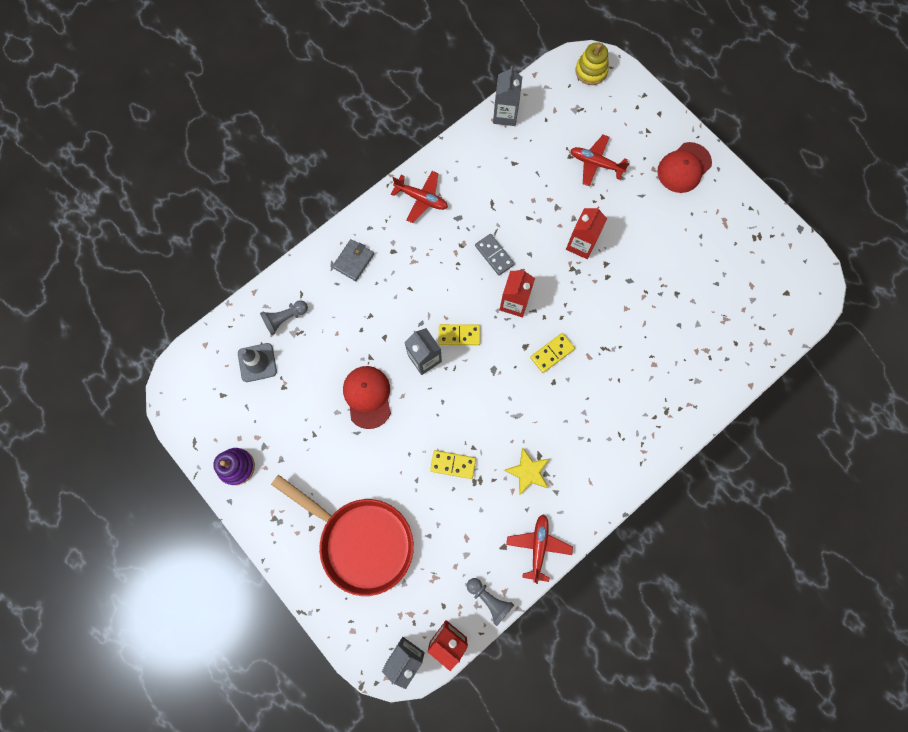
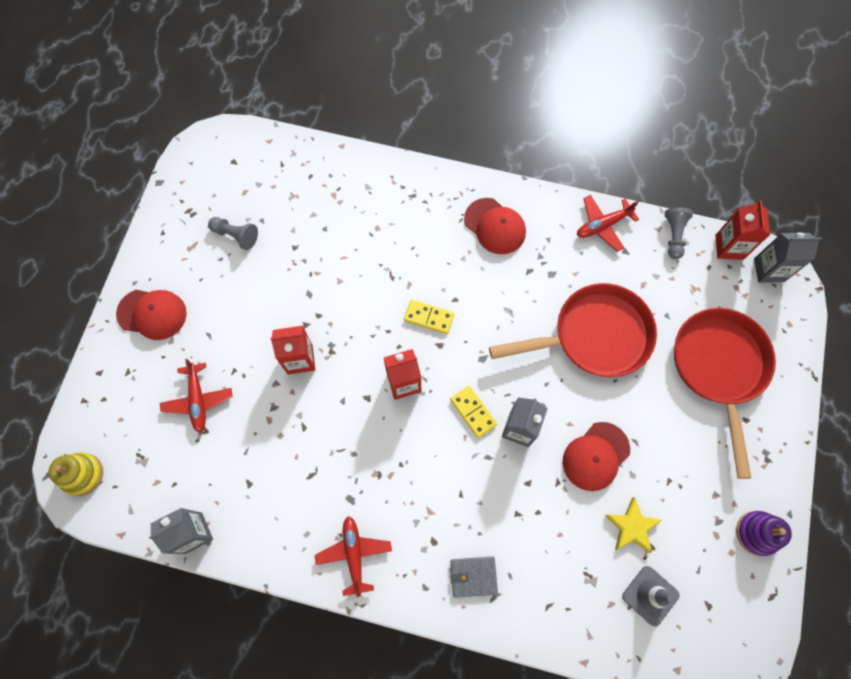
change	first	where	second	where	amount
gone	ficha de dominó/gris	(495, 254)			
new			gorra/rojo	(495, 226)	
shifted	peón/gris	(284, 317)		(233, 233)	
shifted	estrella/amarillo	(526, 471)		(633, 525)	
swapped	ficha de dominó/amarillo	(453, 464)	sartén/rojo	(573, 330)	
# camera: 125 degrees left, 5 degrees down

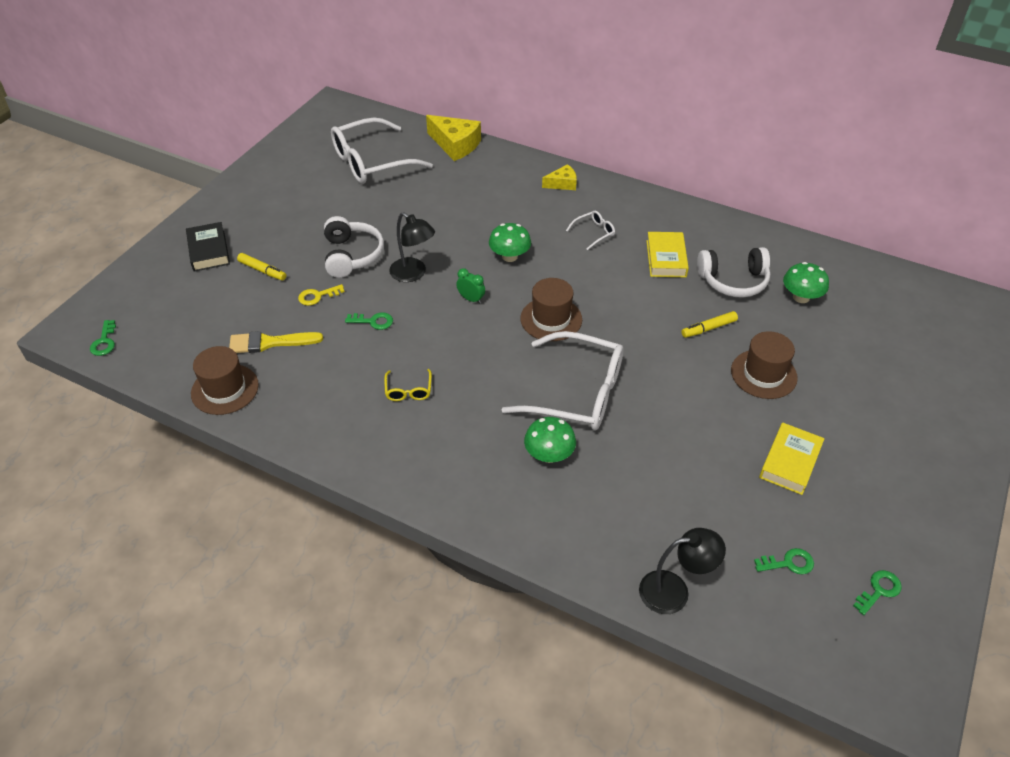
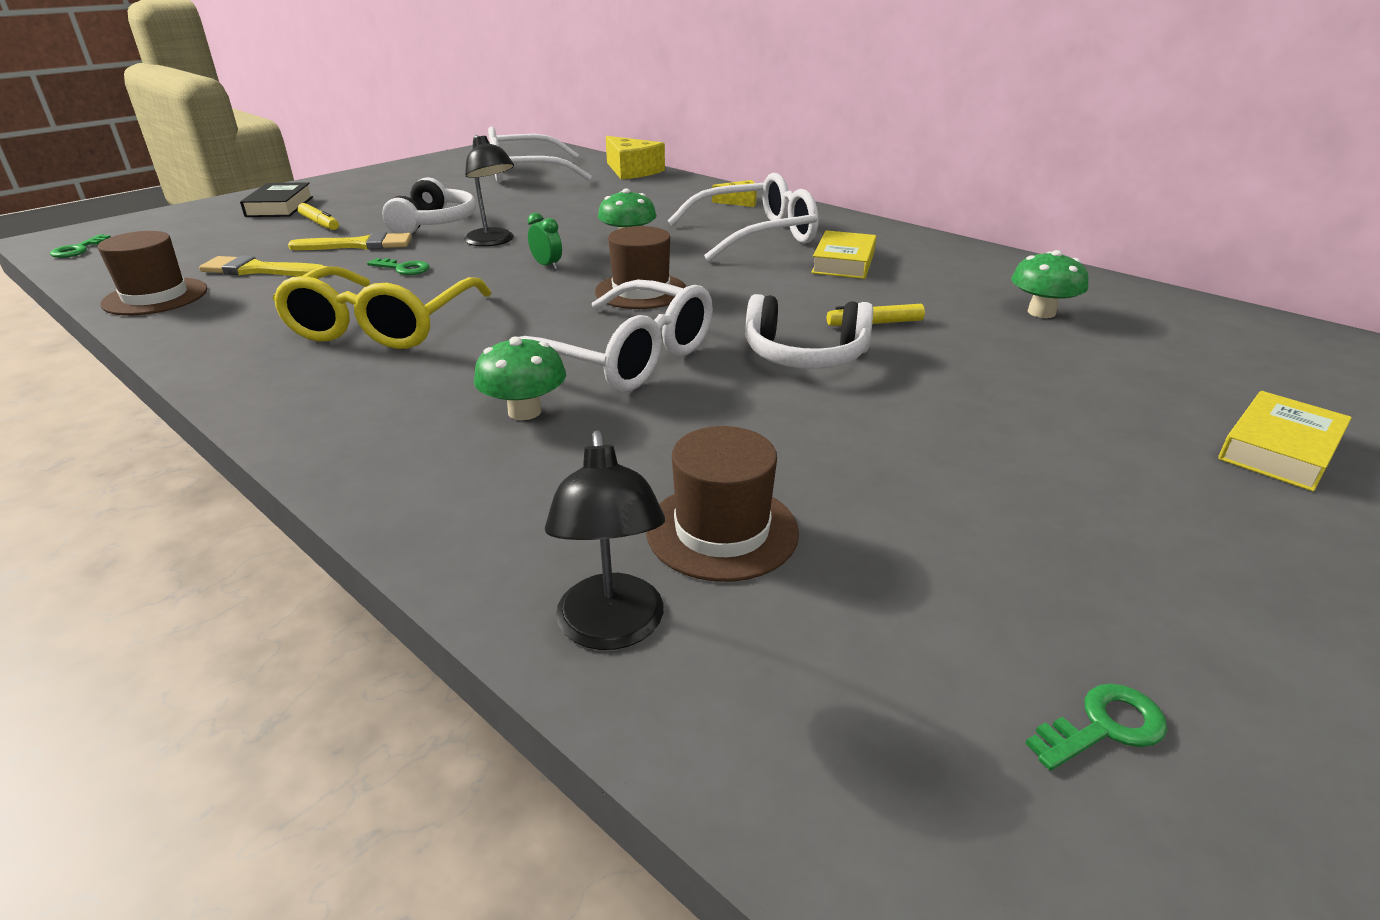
change	first	where	second	where	amount
gone	llave/verde	(784, 561)			
shifted	auriculares/blanco	(733, 272)		(809, 331)	
shifted	sombrero/marrón	(764, 365)		(722, 504)	
shifted	libro/amarillo	(792, 459)		(1285, 441)	
swapped	llave/amarillo	(321, 295)	pincel/amarillo	(350, 241)	
rotated	lámpara/negro	(682, 571)		(605, 540)	75 degrees clockwise
scaled	gafas/amarillo	(408, 385)		(381, 307)	x2.37
scaled	gafas/blanco	(590, 230)		(743, 217)	x2.37
# camera: 15 degrees right, 15 degrees down

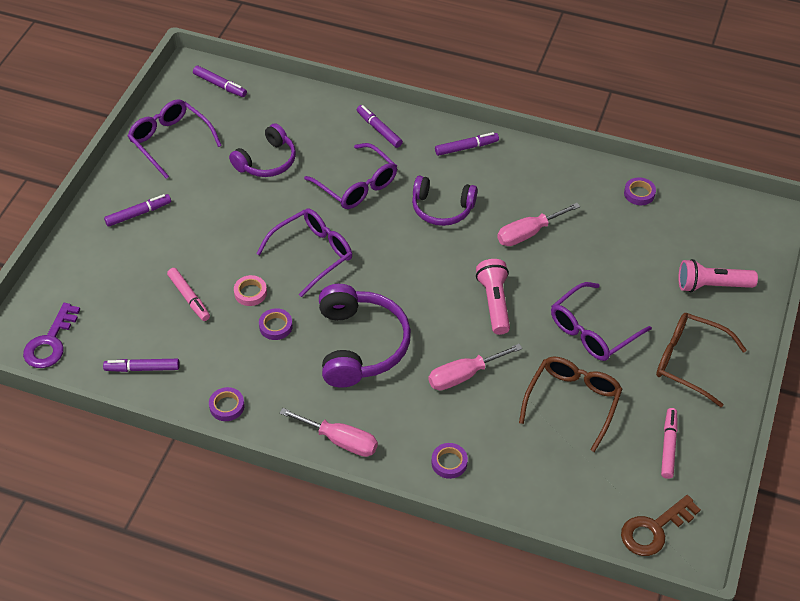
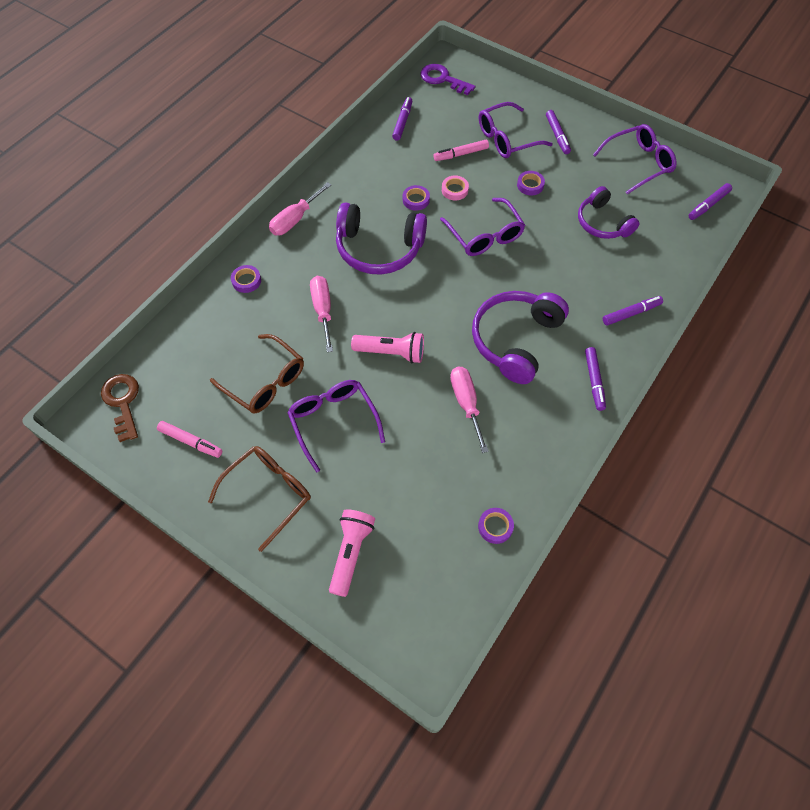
change	first	where	second	where	amount
shifted	cinta adhesiva/morado	(227, 404)		(531, 183)	
shifted	gafas/morado	(350, 176)		(515, 130)	
scaled	auriculares/morado	(444, 201)		(520, 337)	x1.53
# camera: 105 degrees right, 10 degrees up

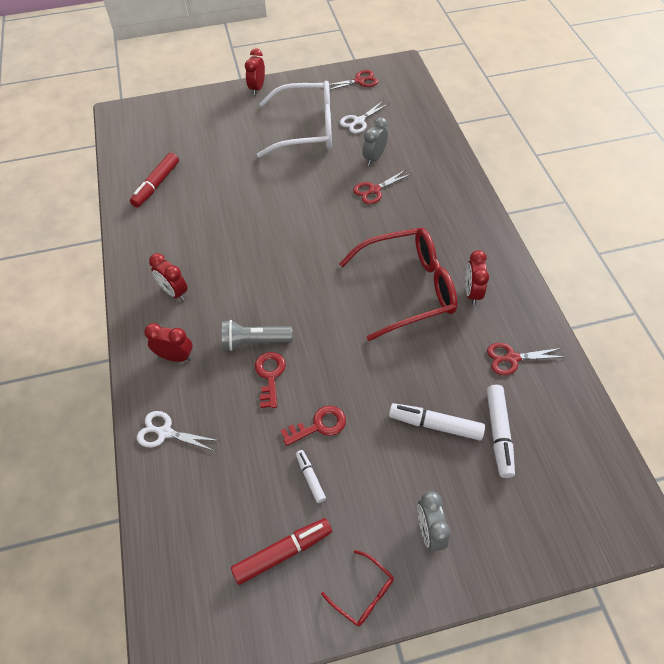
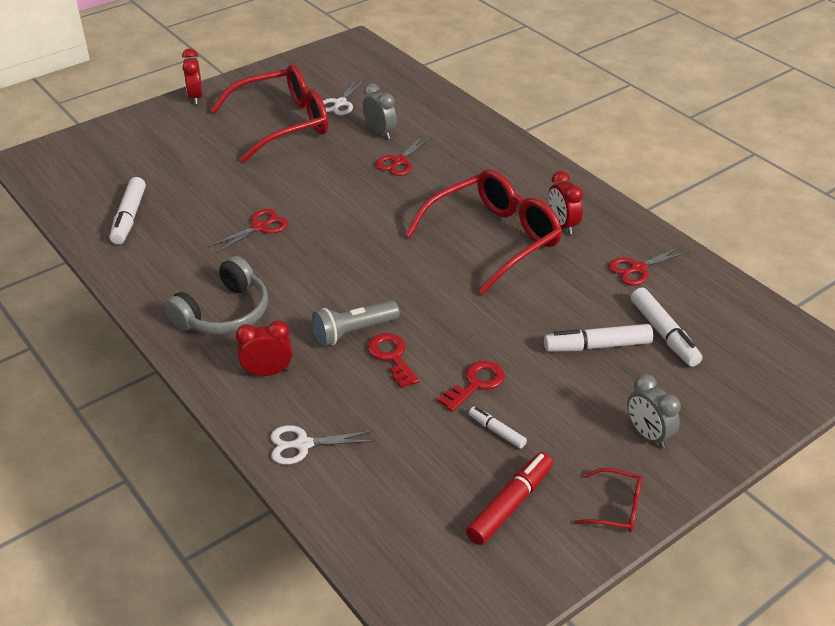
change	first	where	second	where	amount
shifted	tijeras/rojo	(353, 80)		(248, 231)	
swapped	despertador/rojo	(168, 276)	auriculares/gris	(216, 295)	
repainted	rotulador/rojo	(154, 180)	rotulador/blanco	(128, 211)	
repainted	gafas/blanco	(294, 119)	gafas/rojo	(269, 113)	
rotated	despertador/gris	(375, 141)		(380, 111)	135 degrees clockwise
# camera: 25 degrees left, 15 degrees down

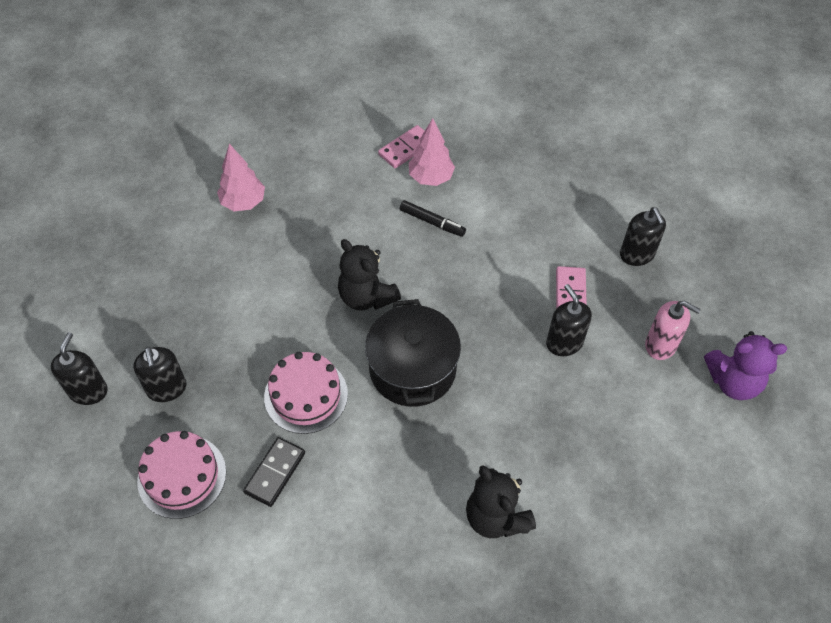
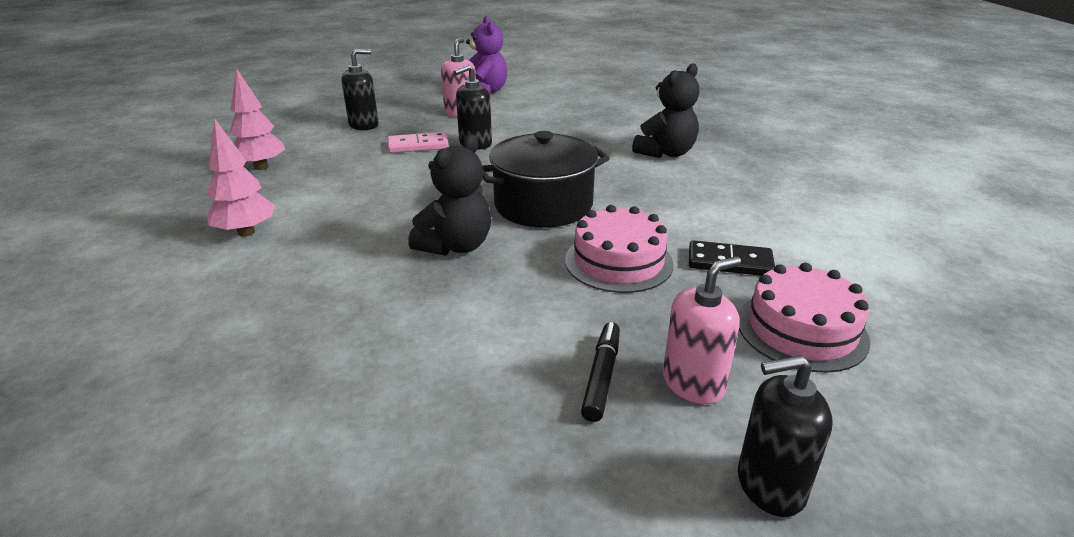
change	first	where	second	where	amount
gone	ficha de dominó/rosa	(401, 146)			
shifted	árbol/rosa	(241, 177)		(257, 119)	
shifted	rotulador/negro	(433, 218)		(600, 372)	
repainted	dispensador de jabón/negro	(160, 374)	dispensador de jabón/rosa	(702, 330)	
# camera: 105 degrees left, 25 degrees down

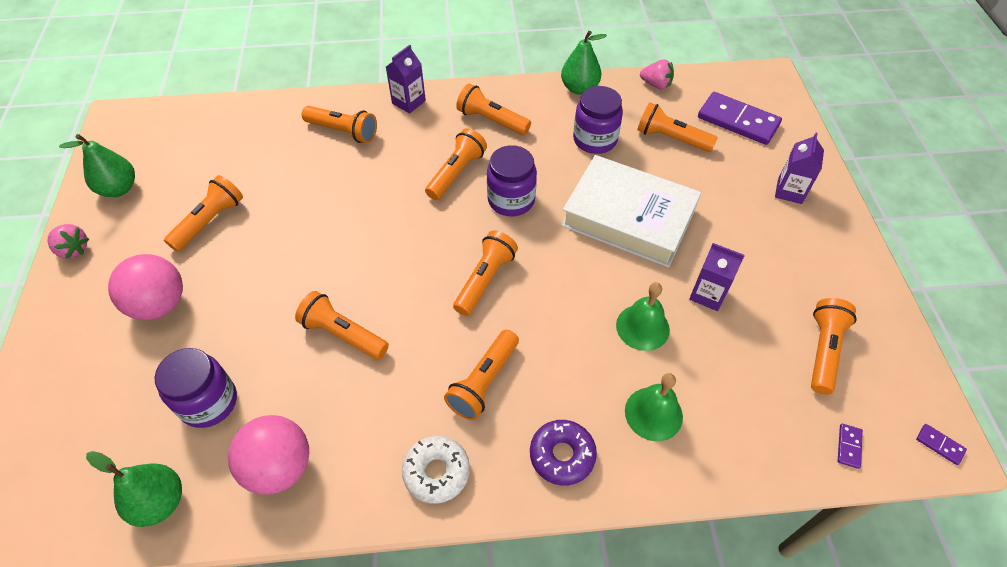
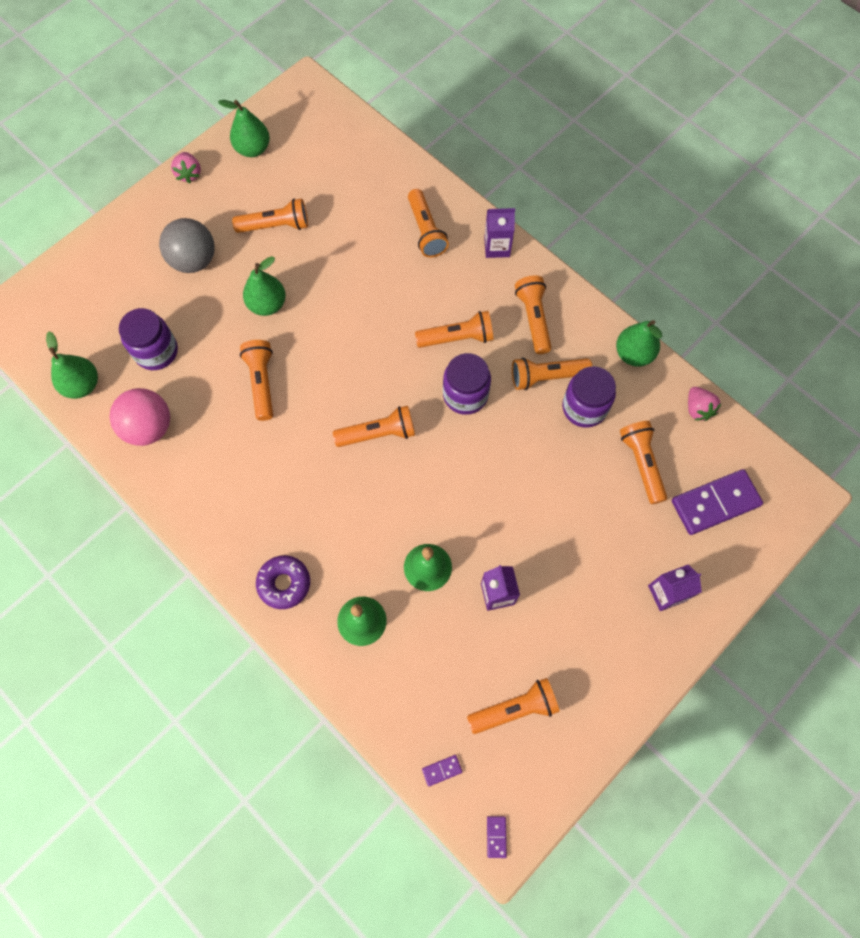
change	first	where	second	where	amount
gone	rosquilla/blanco	(436, 470)			
gone	libro/blanco	(631, 211)			
new			pera/verde	(264, 286)	
shifted	lámpara de mano/naranja	(481, 375)		(552, 373)	
repainted	pelota/rosa	(145, 287)	pelota/gris	(187, 245)	
rotated	ficha de dominó/morado	(740, 118)		(717, 502)	75 degrees clockwise
# camera: 50 degrees right, 15 degrees up

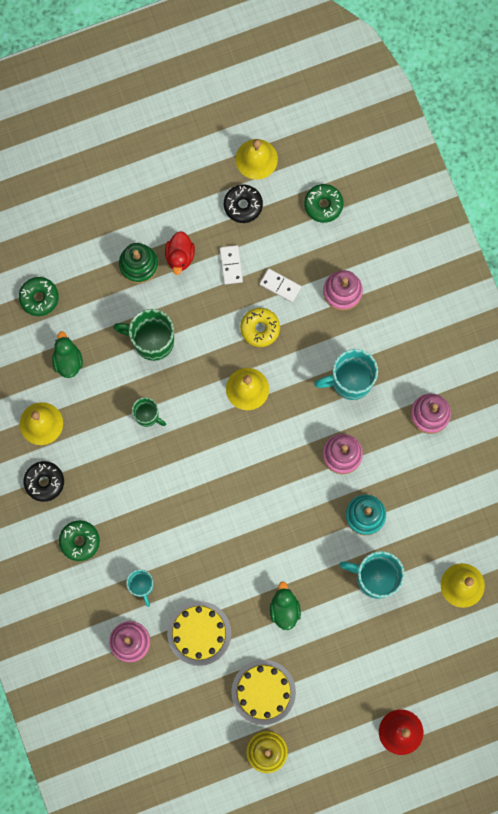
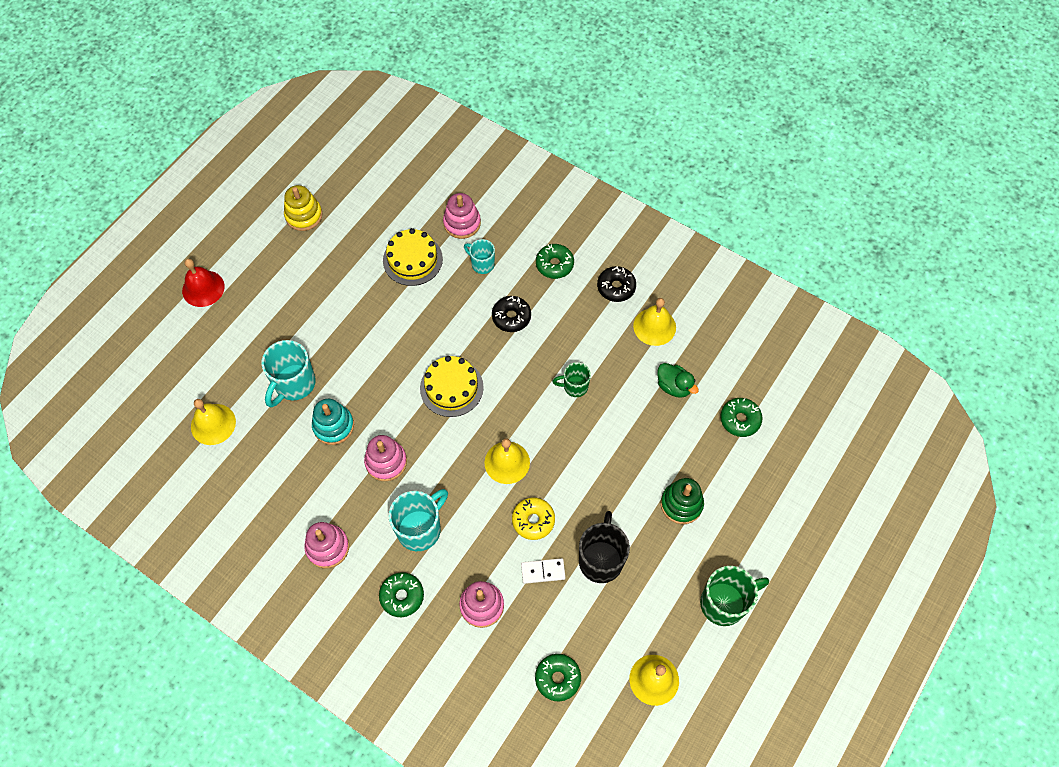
change	first	where	second	where	amount
gone	pato/rojo	(180, 253)			
gone	pato/verde	(285, 605)			
new			rosquilla/verde	(401, 594)	
shifted	taza/verde	(143, 335)		(734, 596)	
shifted	rosquilla/negro	(243, 204)		(511, 314)	
shifted	tarta/amarillo	(263, 692)		(452, 386)	
swapped	ficha de dominó/blanco	(231, 265)	taza/negro	(604, 547)	
rotated	taza/turquesa	(372, 575)		(289, 374)	135 degrees clockwise
# camera: 145 degrees right, 15 degrees down

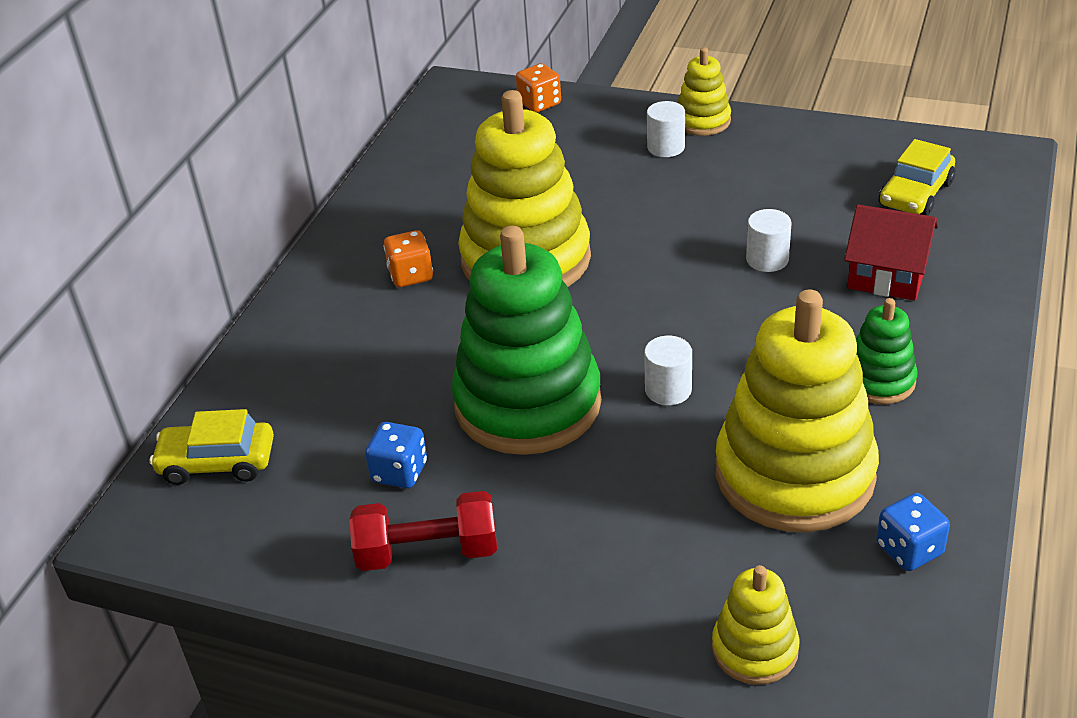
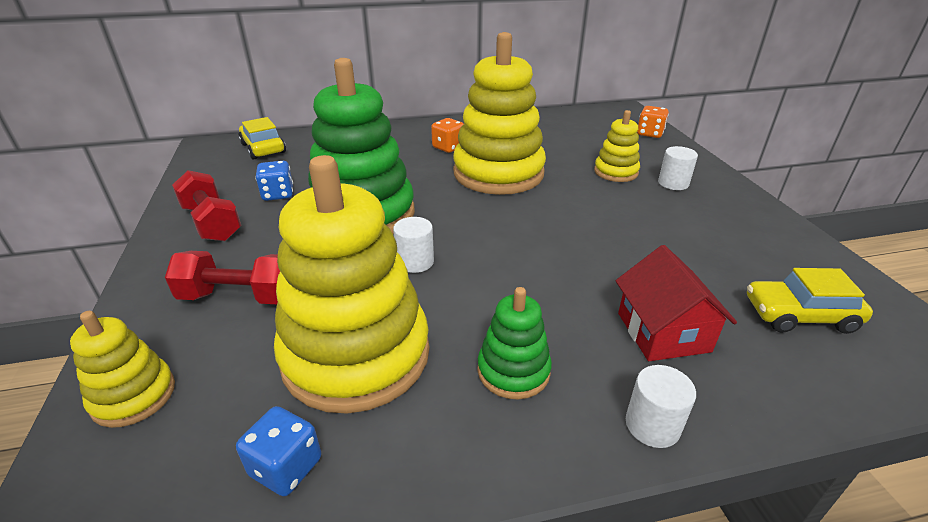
change	first	where	second	where	amount
new			mancuerna/rojo	(222, 277)	
shifted	juguete apilable/amarillo	(704, 91)		(617, 146)	
shifted	cilindro/blanco	(769, 240)		(661, 406)	
# camera: 55 degrees right, 5 degrees down

